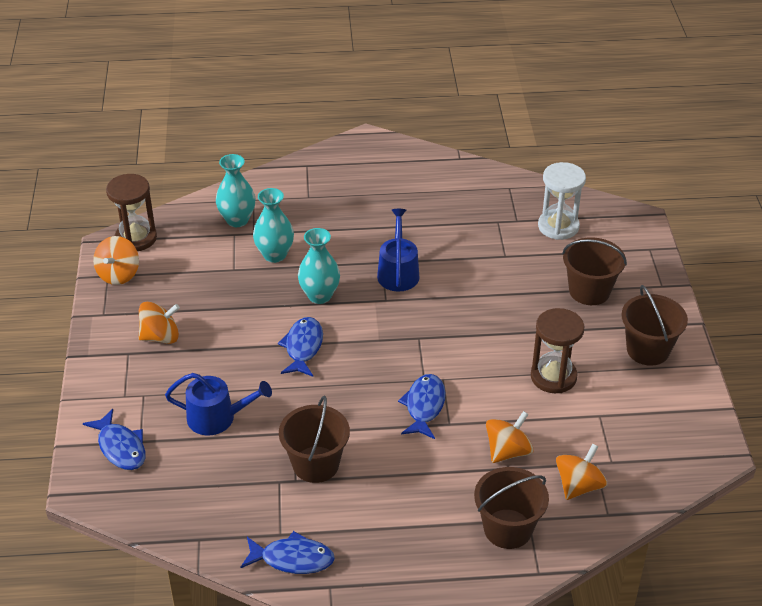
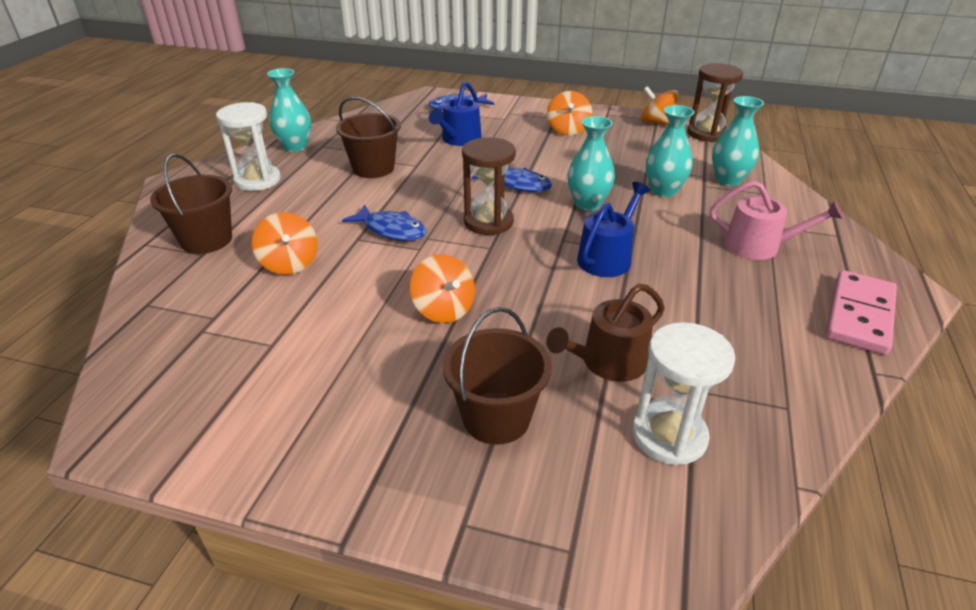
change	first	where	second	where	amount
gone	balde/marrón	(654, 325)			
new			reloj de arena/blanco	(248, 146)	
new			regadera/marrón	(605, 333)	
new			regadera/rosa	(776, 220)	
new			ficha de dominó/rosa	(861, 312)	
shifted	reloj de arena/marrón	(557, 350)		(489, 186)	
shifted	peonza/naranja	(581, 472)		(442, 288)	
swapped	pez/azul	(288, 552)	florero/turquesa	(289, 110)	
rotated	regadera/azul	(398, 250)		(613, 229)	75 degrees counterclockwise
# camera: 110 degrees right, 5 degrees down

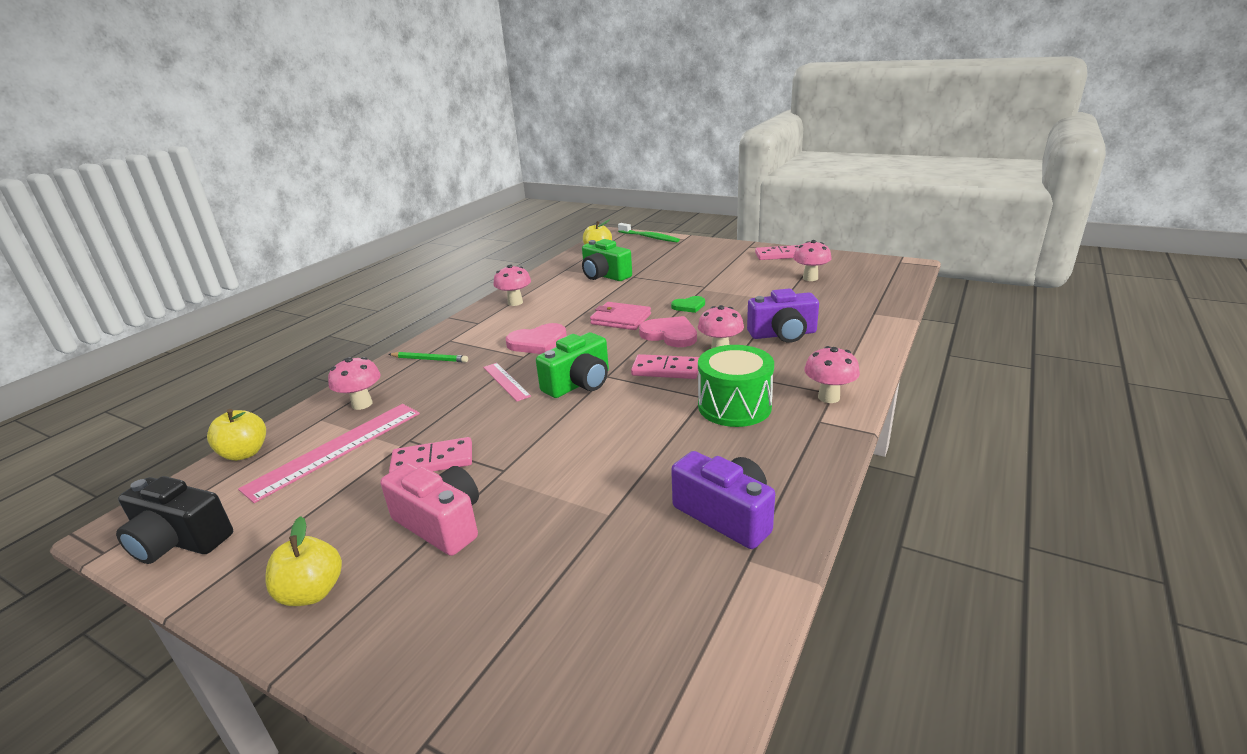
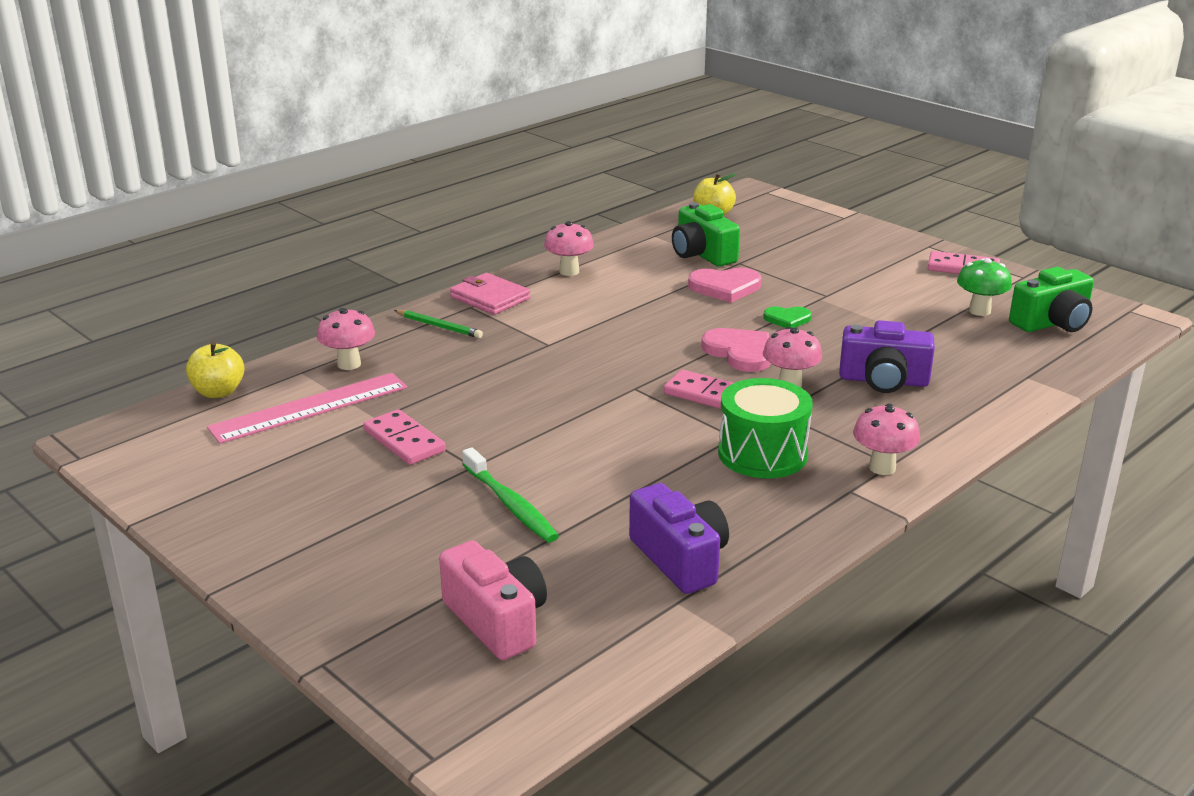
change	first	where	second	where	amount
gone	cámara/negro	(174, 520)			
gone	manzana/amarillo	(303, 561)			
gone	regla/rosa	(507, 382)			
shifted	cámara/rosa	(429, 509)		(493, 600)	
shifted	corazón/rosa	(536, 338)		(724, 285)	
shifted	cámara/verde	(572, 365)		(1051, 299)	
shifted	cartera/rosa	(620, 316)		(490, 294)	
shifted	cepillo de dientes/verde	(649, 232)		(510, 494)	
repainted	seta/rosa	(812, 260)	seta/verde	(984, 287)	
rotated	ficha de dominó/rosa	(430, 455)		(404, 437)	45 degrees clockwise
# camera: 15 degrees right, 0 degrees up

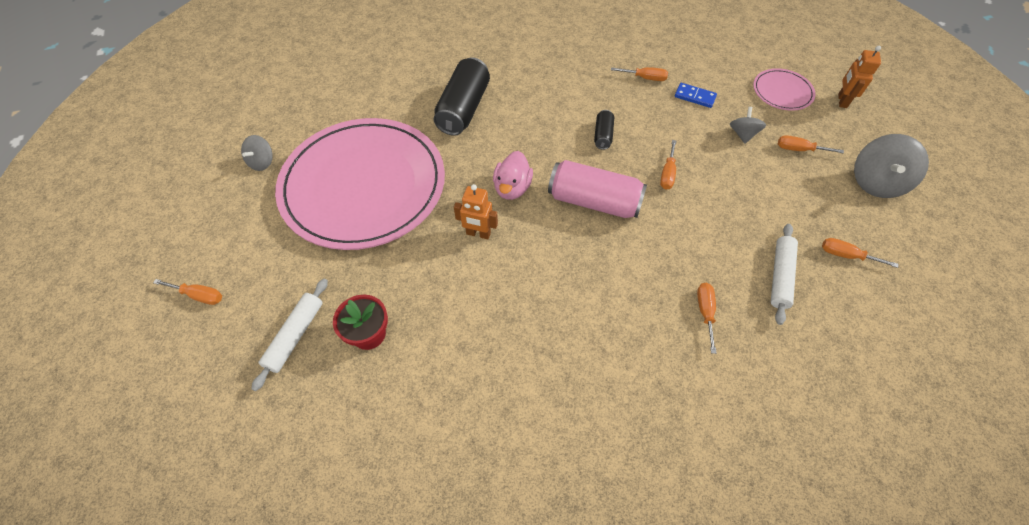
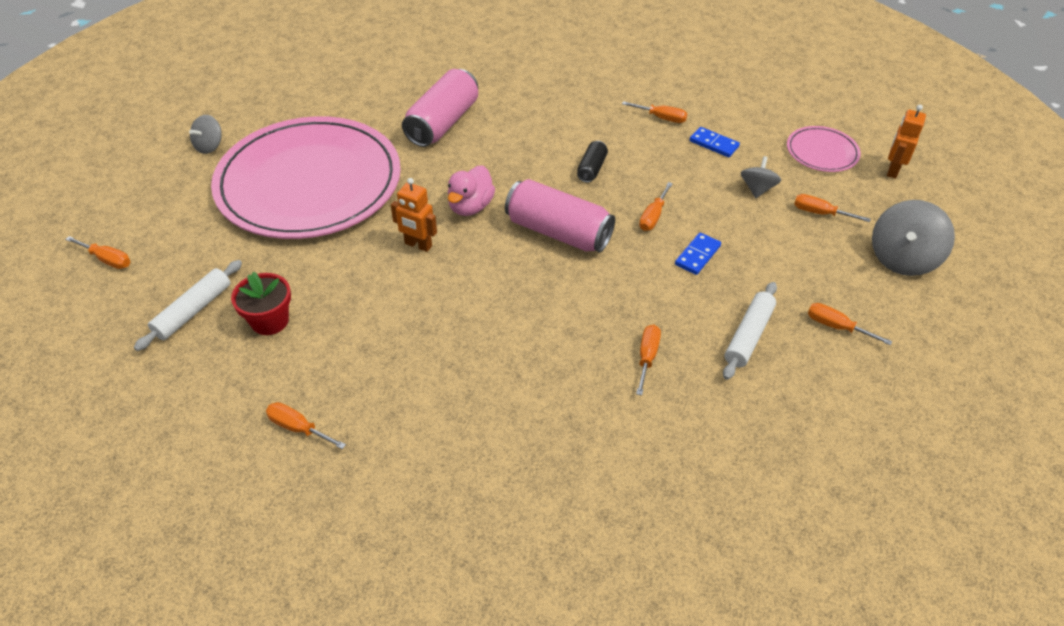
change	first	where	second	where	amount
new			destornillador/naranja	(306, 425)	
new			ficha de dominó/azul	(698, 253)	
repainted	lata/negro	(462, 96)	lata/rosa	(440, 108)	
# camera: 10 degrees right, 10 degrees down

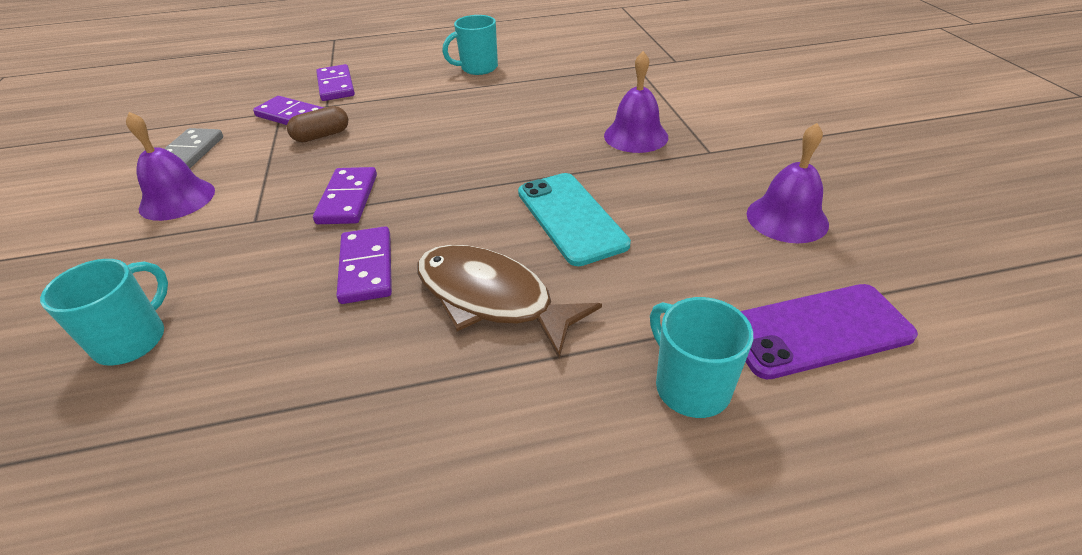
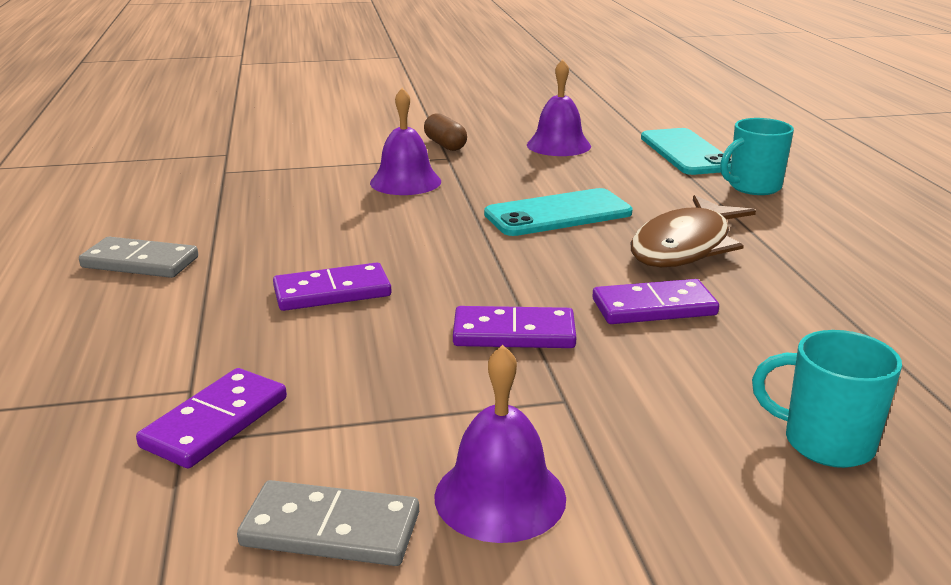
change	first	where	second	where	amount
shifted	cápsula/marrón	(317, 124)		(445, 132)	
shifted	ficha de dominó/morado	(335, 82)		(332, 286)	
swapped	taza/turquesa	(470, 45)	ficha de dominó/gris	(138, 257)	
repainted	móvil/morado	(829, 331)	móvil/turquesa	(686, 151)	
# camera: 90 degrees left, 15 degrees down

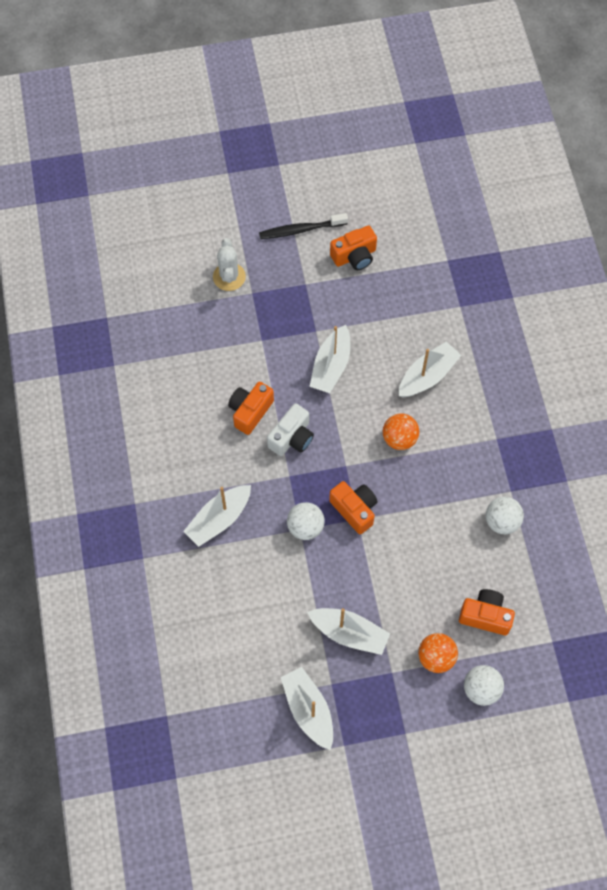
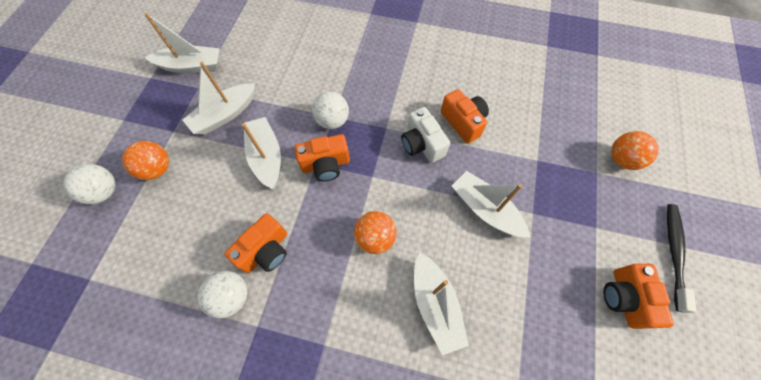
change	first	where	second	where	amount
shifted	barco/blanco	(217, 516)		(261, 153)	
shifted	cámara/naranja	(487, 612)		(255, 243)	
swapped	cactus/blanco	(229, 264)	pelota/naranja	(635, 150)	
# camera: 115 degrees right, 0 degrees up

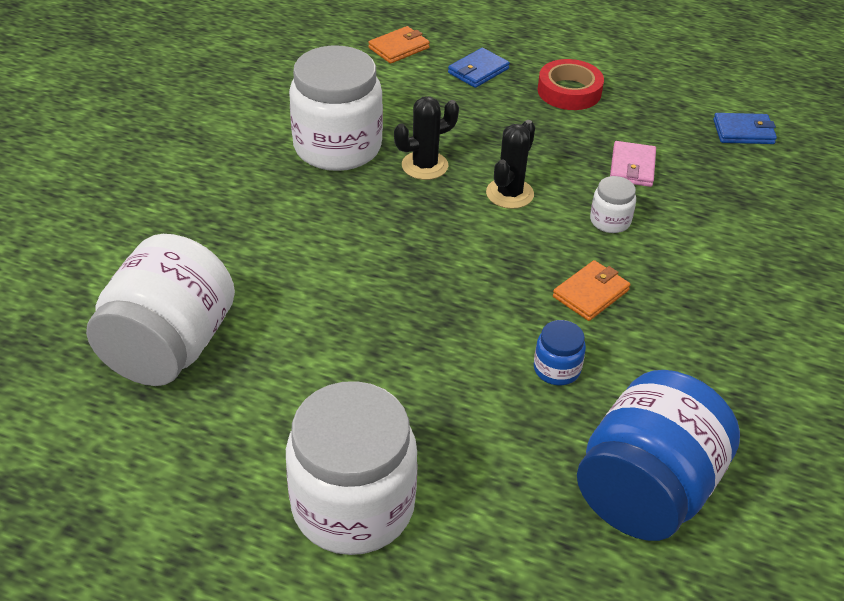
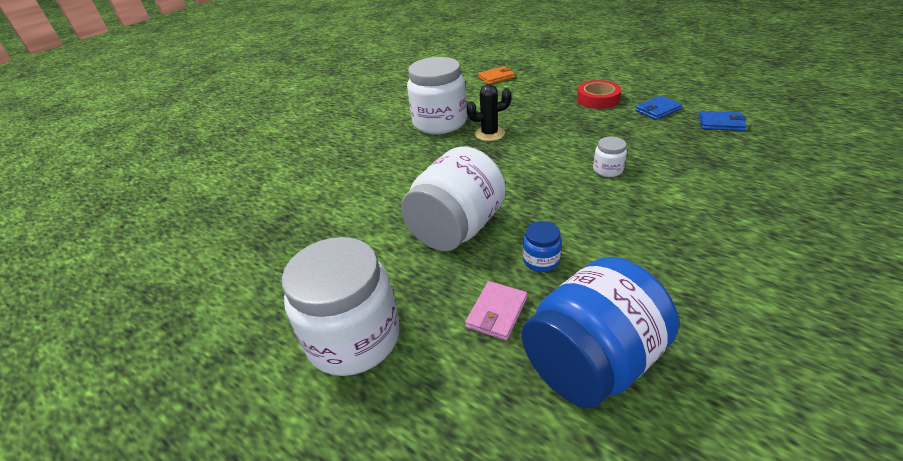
change	first	where	second	where	amount
gone	cactus/negro	(510, 164)			
gone	cartera/naranja	(591, 290)			
shifted	tarro/blanco	(160, 310)		(453, 198)	
shifted	cartera/azul	(479, 68)		(658, 108)	
shifted	cartera/rosa	(633, 164)		(496, 311)	
# camera: 20 degrees right, 5 degrees down

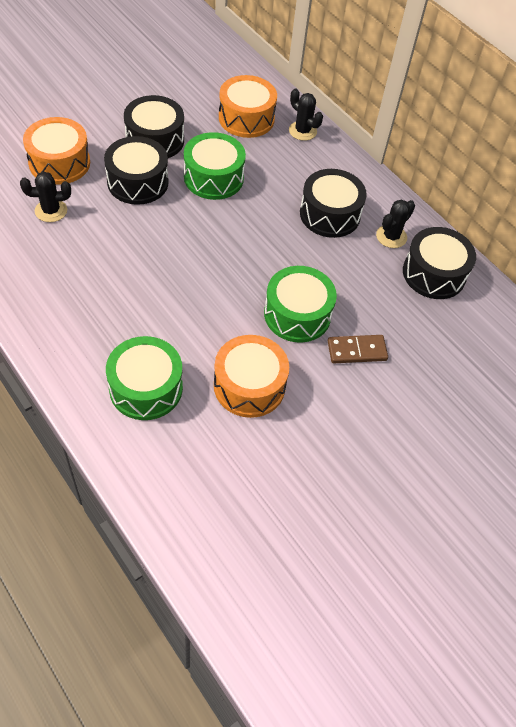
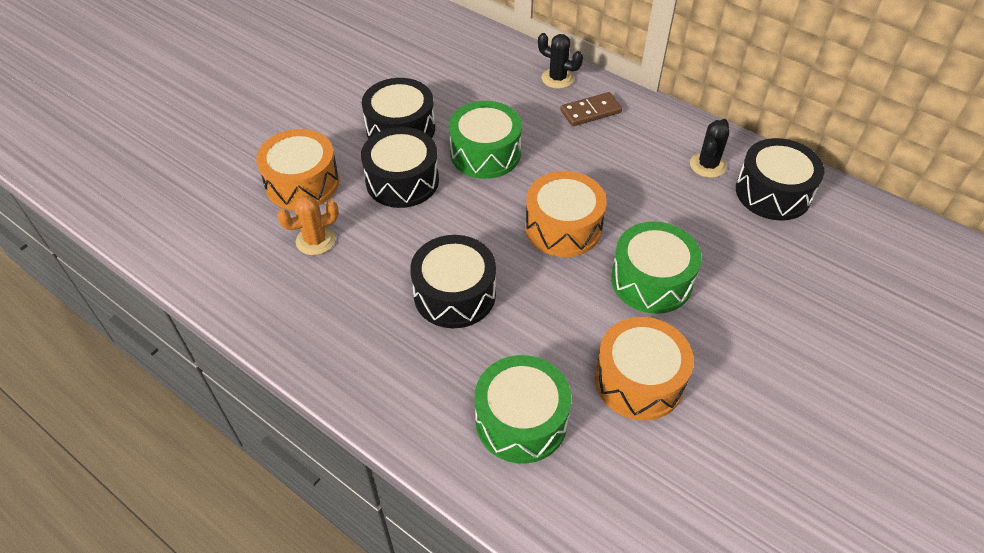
change	first	where	second	where	amount
shifted	tambor/naranja	(248, 106)		(566, 214)	
shifted	tambor/negro	(333, 203)		(453, 281)	
shifted	ficha de dominó/marrón	(358, 349)		(591, 109)	
repainted	cactus/negro	(45, 197)	cactus/naranja	(308, 225)	
# camera: 10 degrees left, 5 degrees down

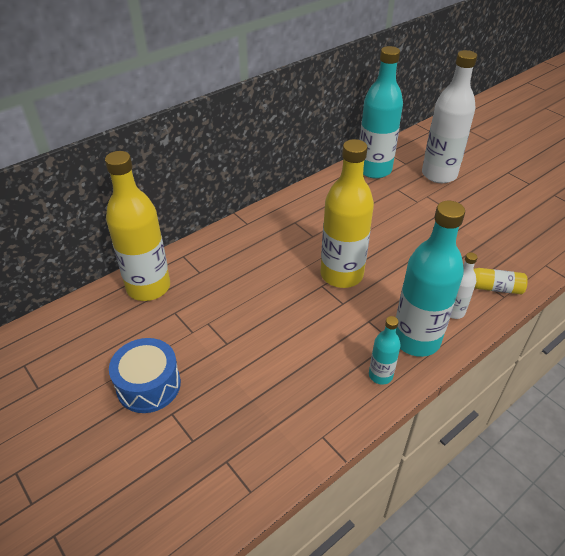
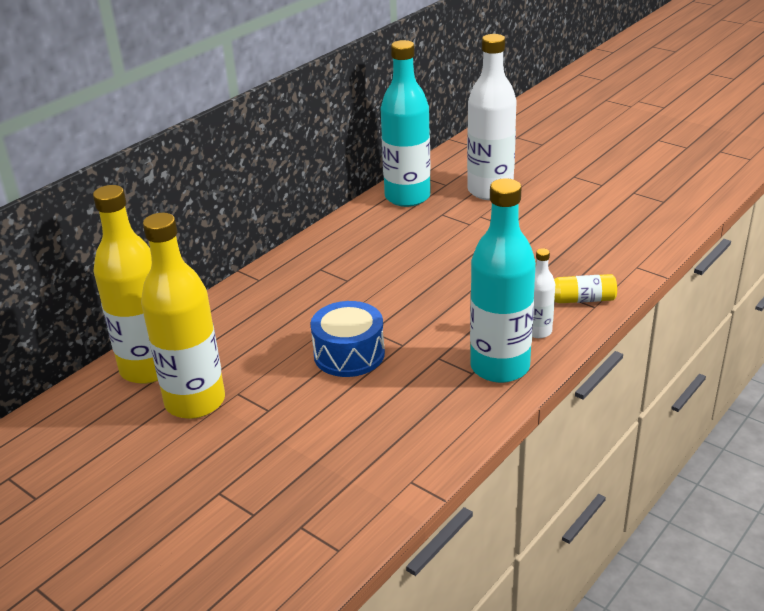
change	first	where	second	where	amount
gone	botella/turquesa	(385, 350)			
shifted	tambor/azul	(145, 375)		(347, 339)	
shifted	botella/amarillo	(347, 213)		(183, 316)	
# camera: 10 degrees left, 10 degrees down

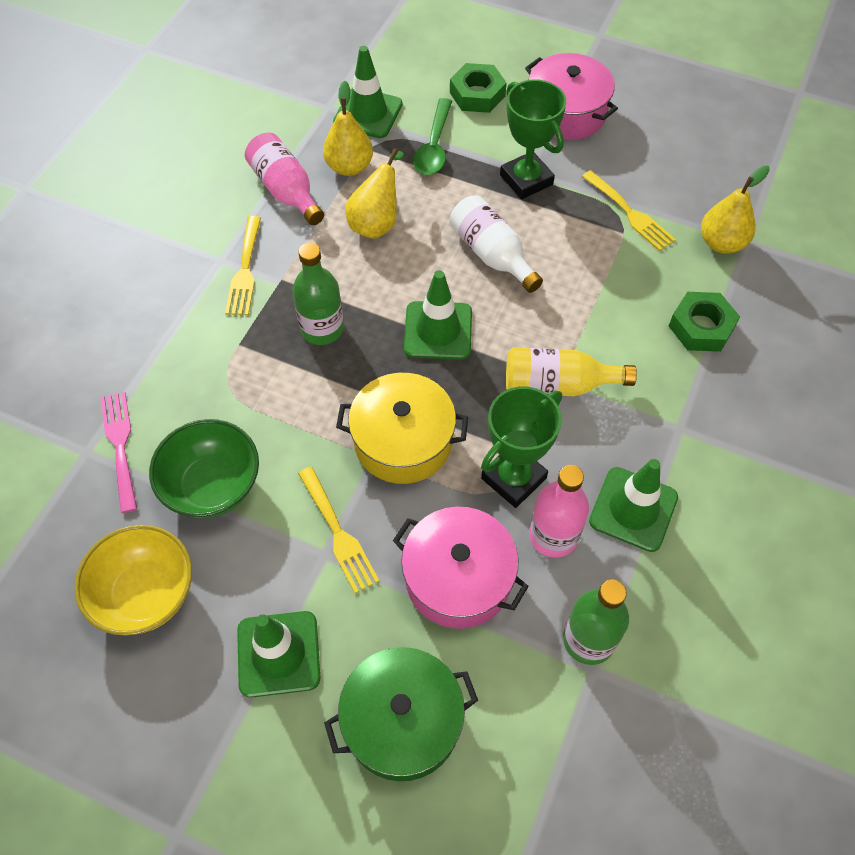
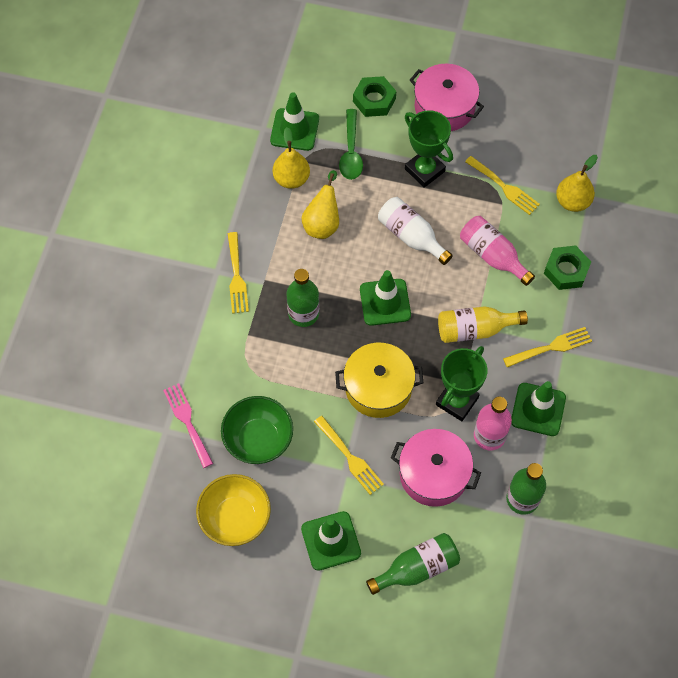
change	first	where	second	where	amount
new			tenedor/amarillo	(547, 347)	
shifted	botella/rosa	(284, 178)		(497, 251)	
swapped	olla/verde	(401, 714)	botella/verde	(413, 564)	
# camera: 10 degrees left, 5 degrees up

